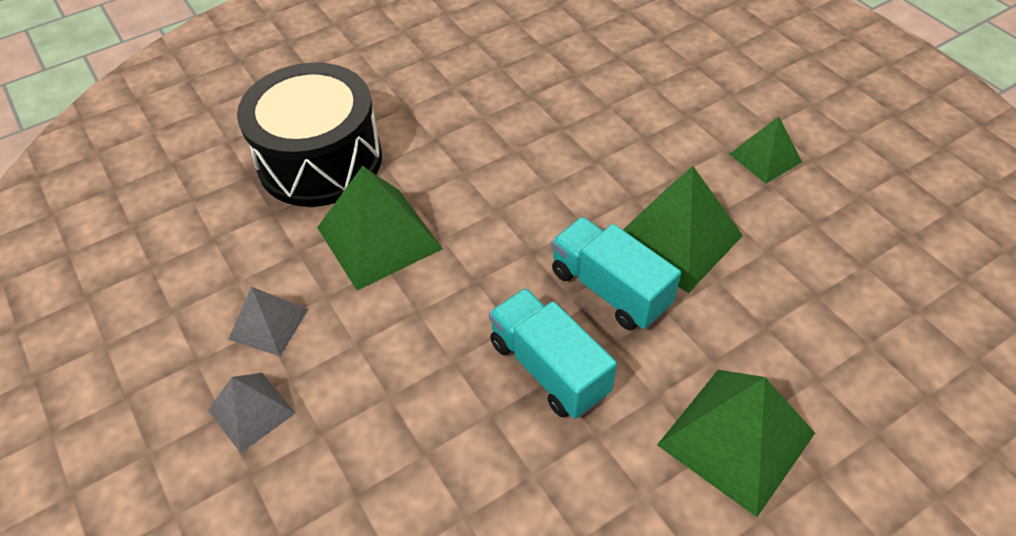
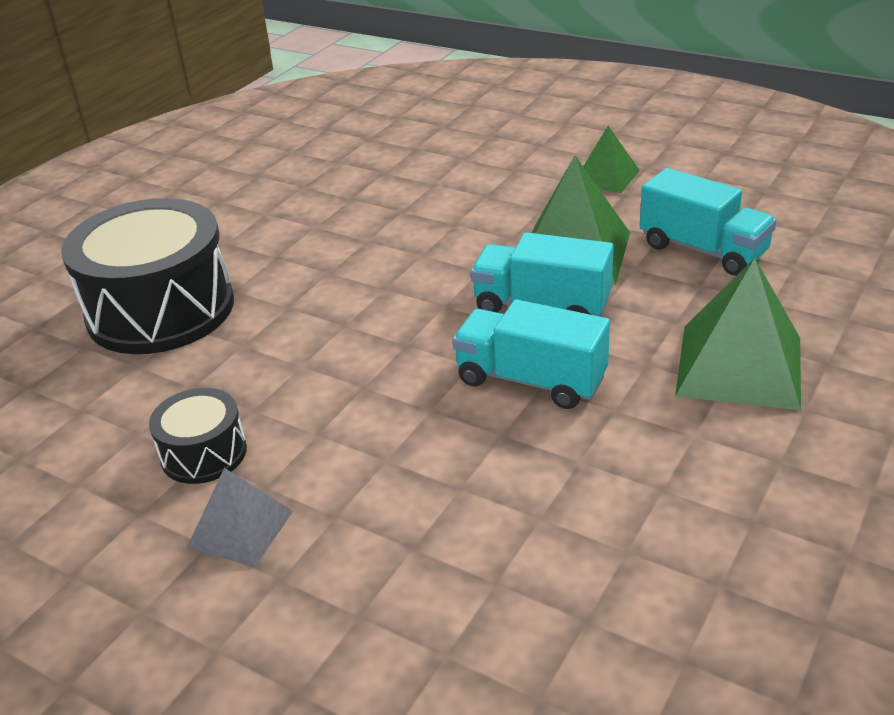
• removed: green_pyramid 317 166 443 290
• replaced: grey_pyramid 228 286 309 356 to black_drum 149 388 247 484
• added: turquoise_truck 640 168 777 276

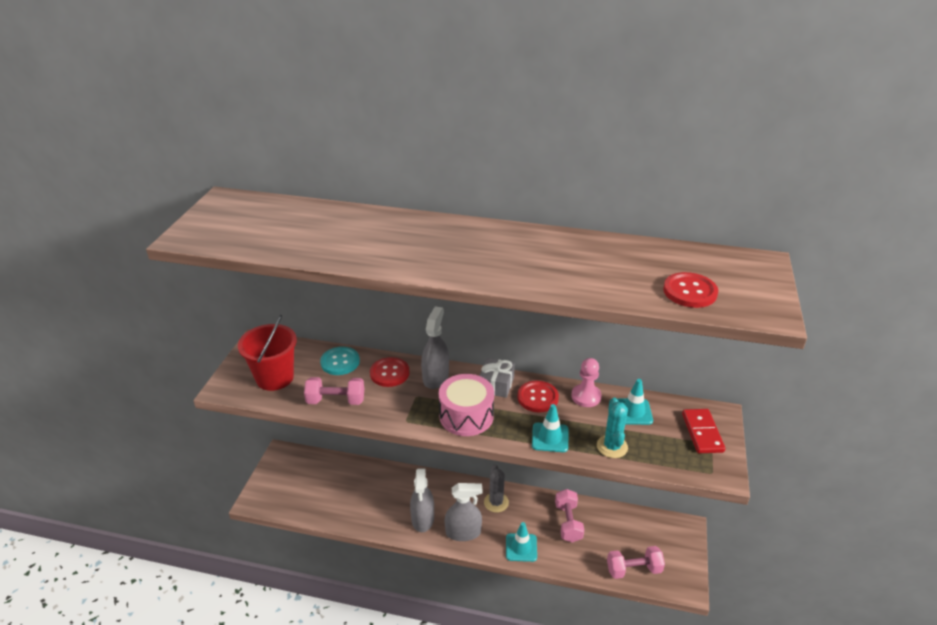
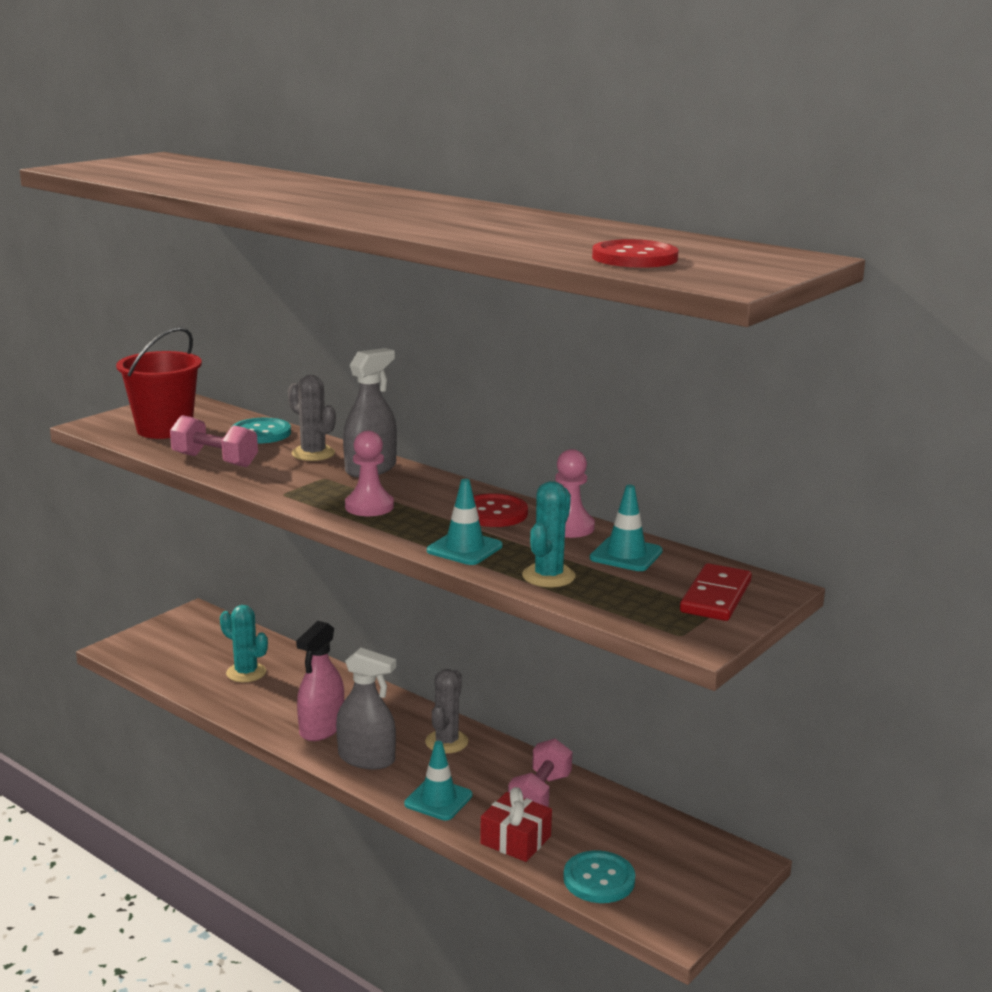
• replaced: red_button 370 357 410 387 to grey_cactus 288 375 336 461
• removed: grey_gift 480 358 515 398
• replaced: pink_drum 439 374 494 436 to pink_pawn 345 431 394 516
• recoloured: grey_spray_bottle 410 468 434 532 to pink_spray_bottle 296 621 344 741
• replaced: pink_dumbbell 607 546 665 579 to turquoise_button 563 851 635 903
• added: turquoise_cactus 220 605 268 682
• added: red_gift 480 787 552 862

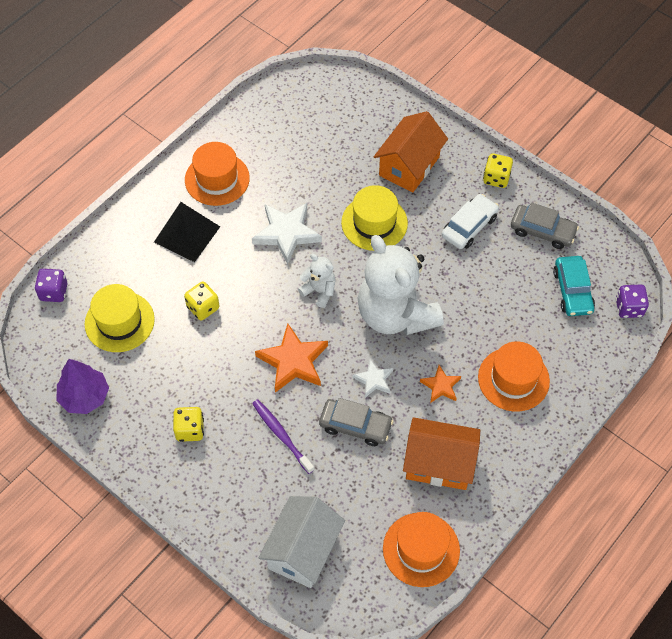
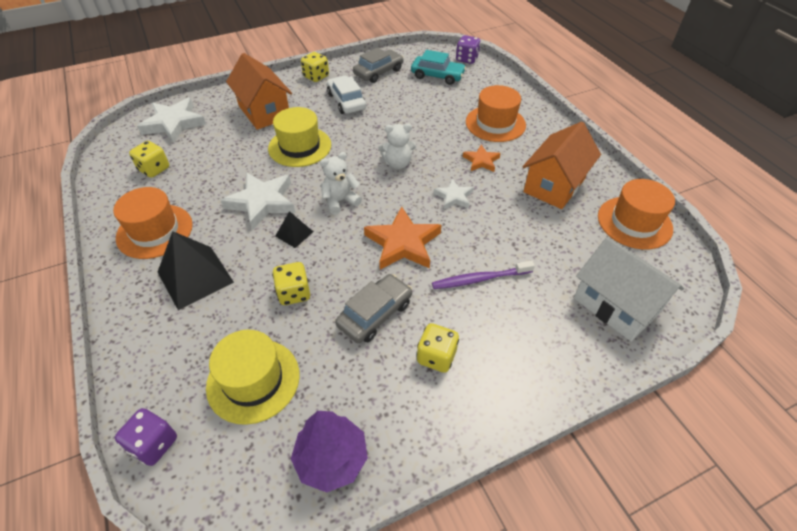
• resized: white_teddy_bear 358 235 444 335 = 378 123 416 169 x0.44
• moved: grey_car 319 398 394 446 to 335 274 412 343
• added: white_star 137 98 206 143
• added: yellow_dice 129 141 169 178
• added: black_pyramid 275 211 313 248

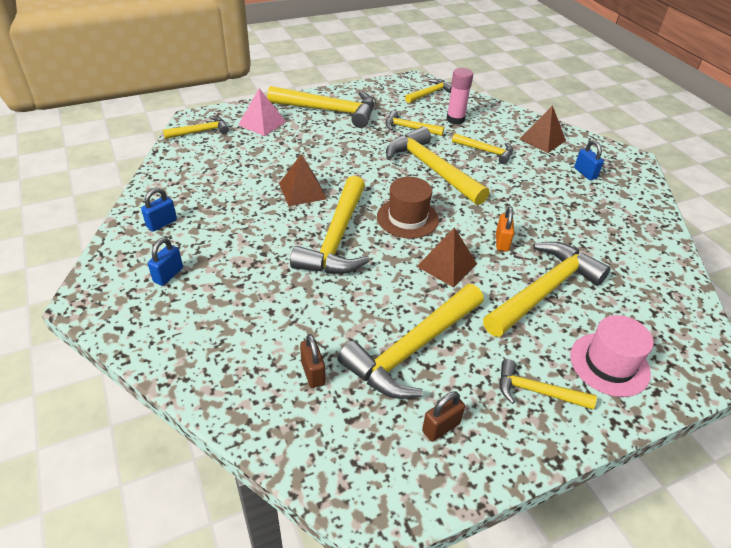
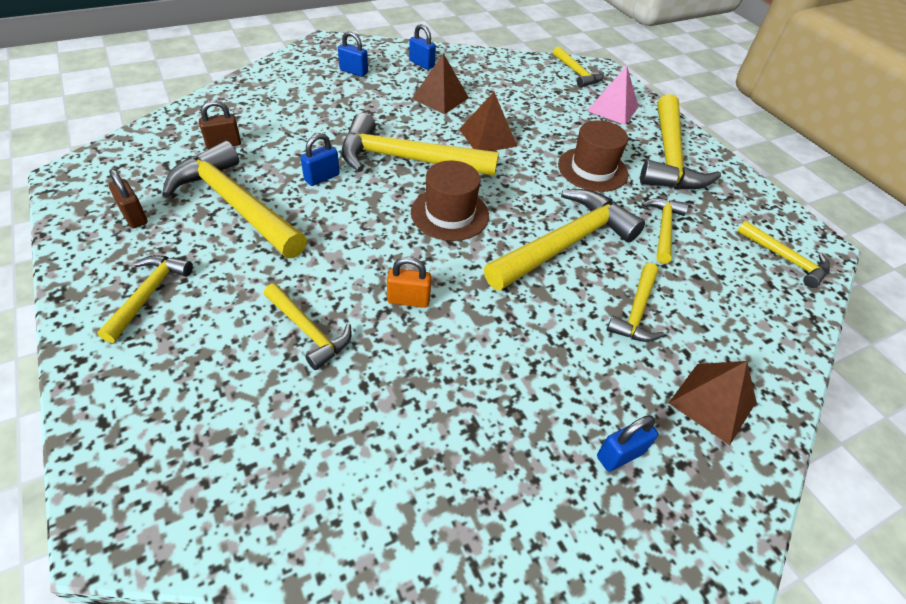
• removed: pink_glue_stick 447 68 473 125
• moved: brown_pyramid 417 227 477 287 to 412 53 469 114
• resized: yellow_hammer 483 242 611 337 = 264 283 352 370 x0.53
• removed: pink_hat 570 315 654 397
• added: brown_hat 558 120 628 192
• added: blue_padlock 301 133 340 186

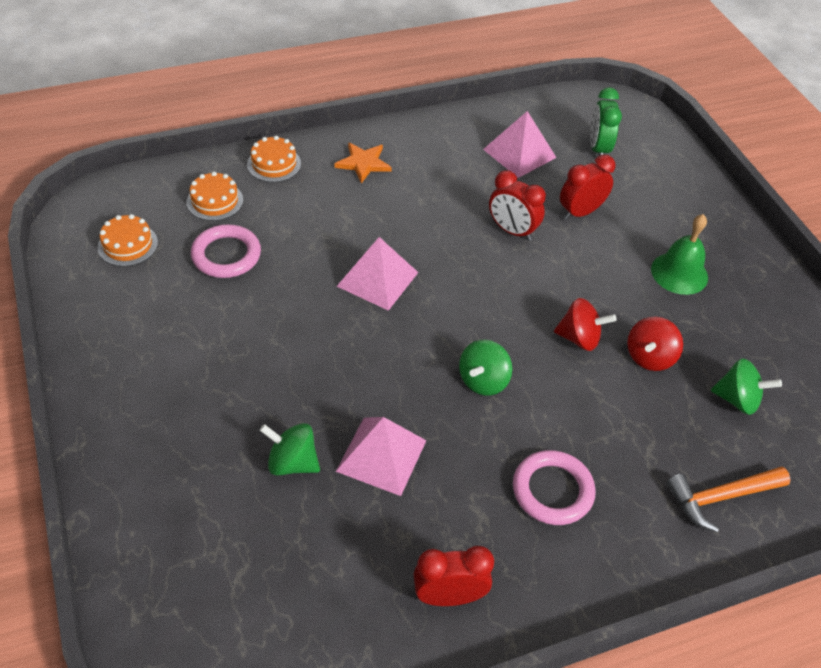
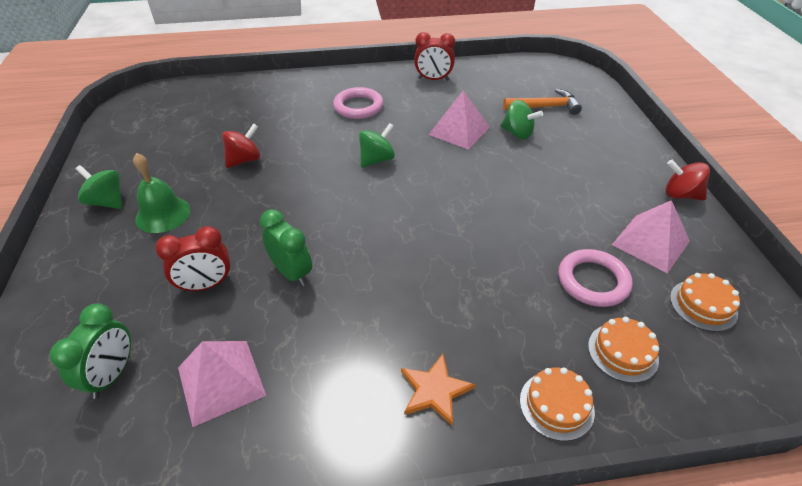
• recoloured: red_clock 489 170 546 241 to green_clock 260 209 312 286
• moved: pink_pyramid 337 237 419 311 to 612 200 690 273
• moved: red_spinning_top 554 298 617 351 to 666 160 710 201
• moved: green_spinning_top 711 358 782 415 to 76 165 122 209
• moved: orange_hammer 667 467 791 532 to 503 89 582 115

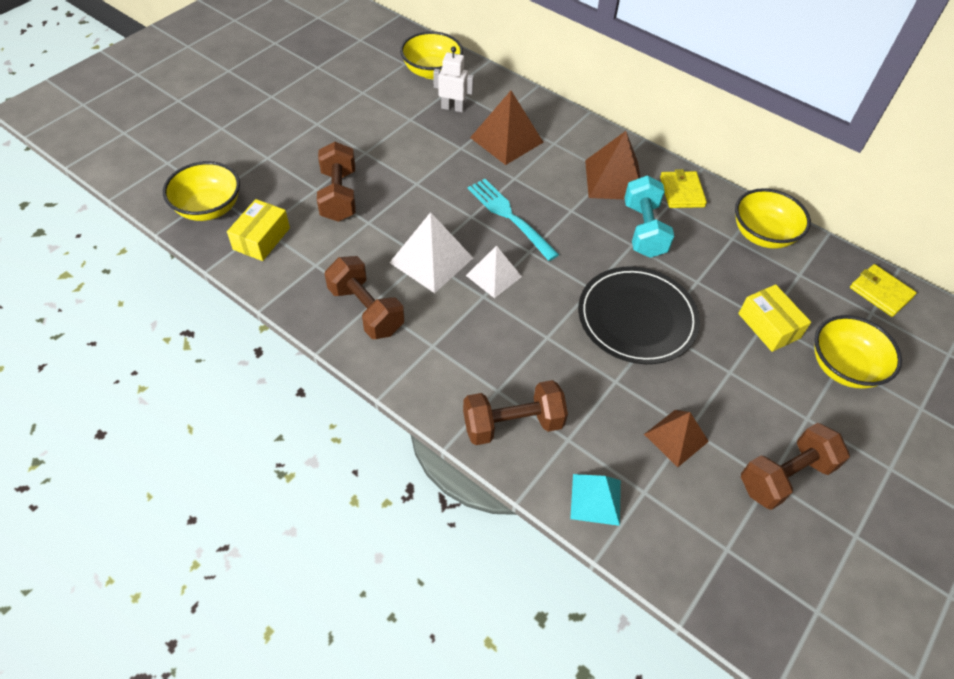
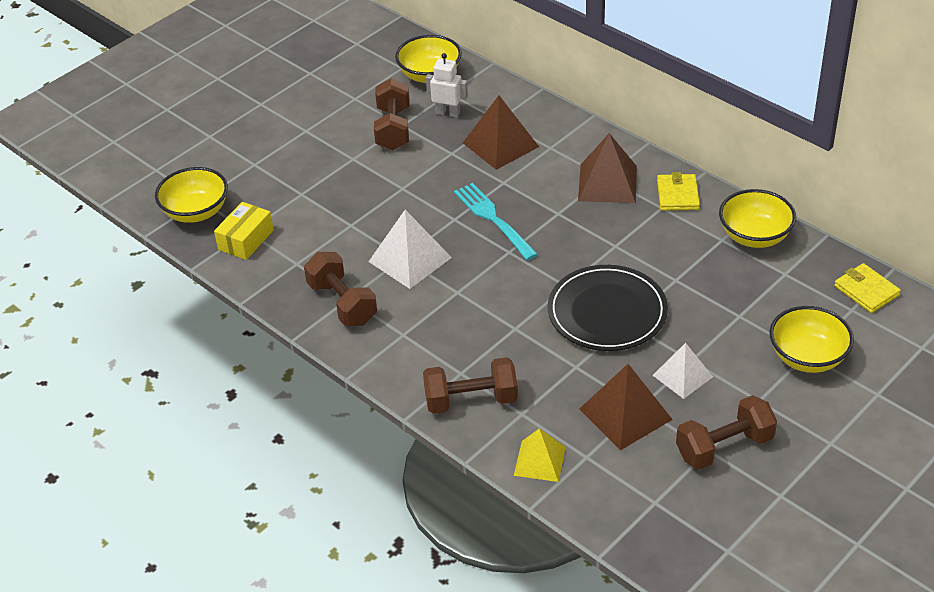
• moved: brown_dumbbell 317 142 355 222 to 374 78 410 150
• removed: turquoise_dumbbell 624 175 674 258
• moved: white_pyramid 466 245 522 298 to 653 343 713 399
• removed: yellow_box 738 284 811 352
• resized: brown_pyramid 644 410 709 467 = 580 364 673 450 x1.51
• recoloured: turquoise_pyramid 570 474 621 526 to yellow_pyramid 514 428 566 482

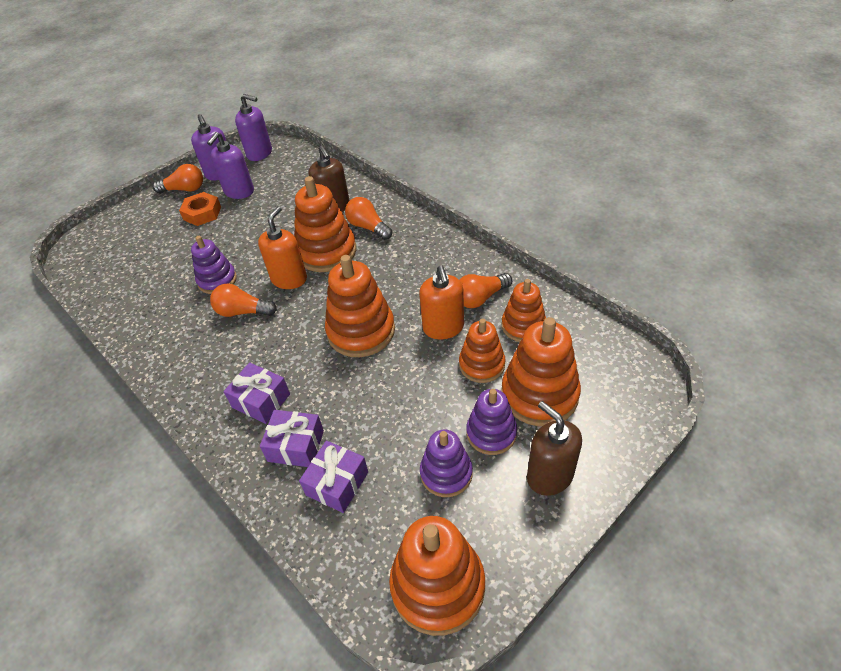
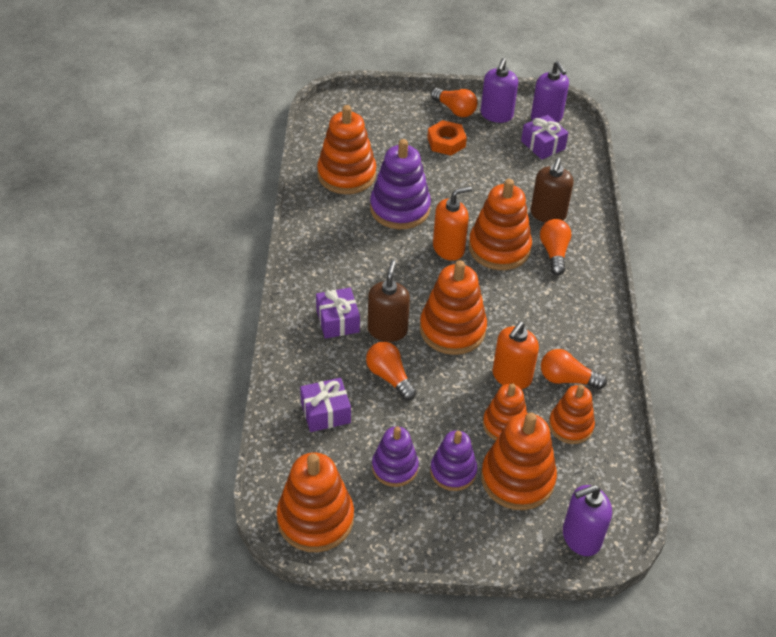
• moved: purple_soap_dispenser 207 132 254 199 to 563 485 612 556
• resized: purple_stacking_toy 191 236 237 294 = 370 139 431 229 x1.59
• moved: orange_light_bulb 210 284 277 317 to 366 342 417 400
• moved: brown_soap_dispenser 527 401 582 496 to 368 260 410 342
• moved: purple_gift 260 410 324 467 to 521 114 568 160
• added: orange_stacking_toy 317 105 376 194

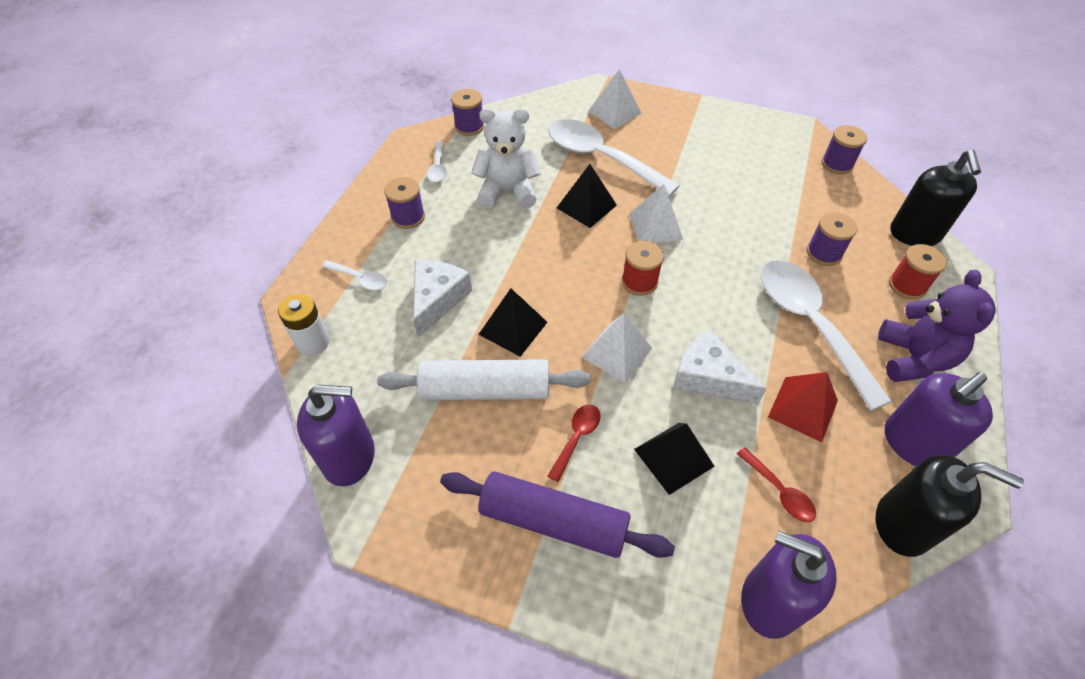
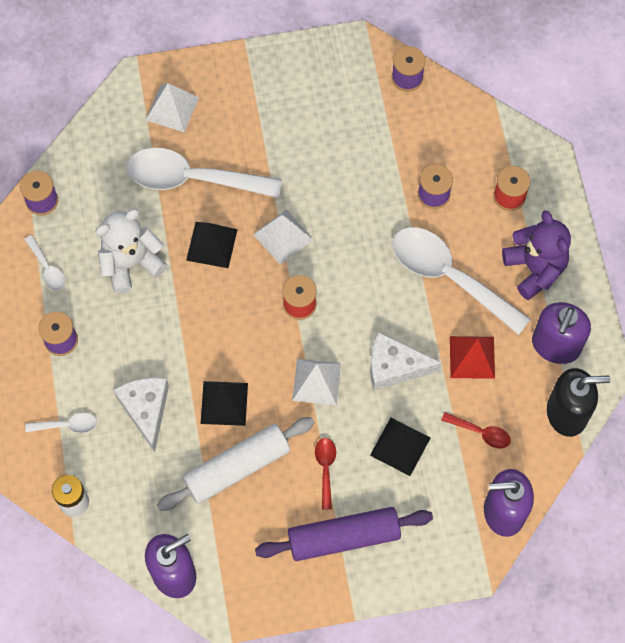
• removed: black_soap_dispenser 890 150 981 246

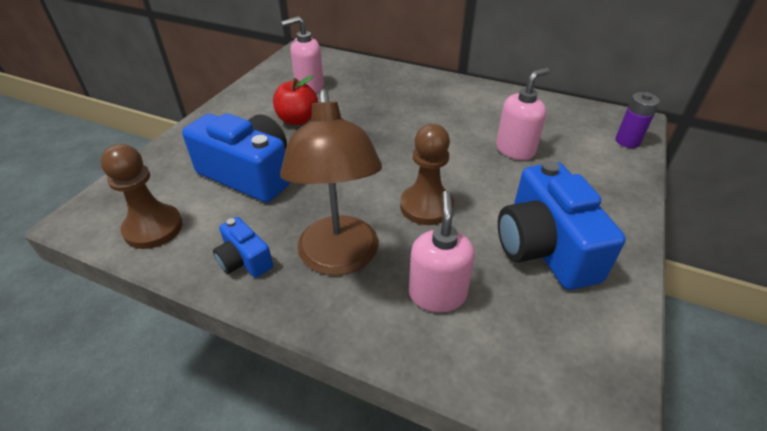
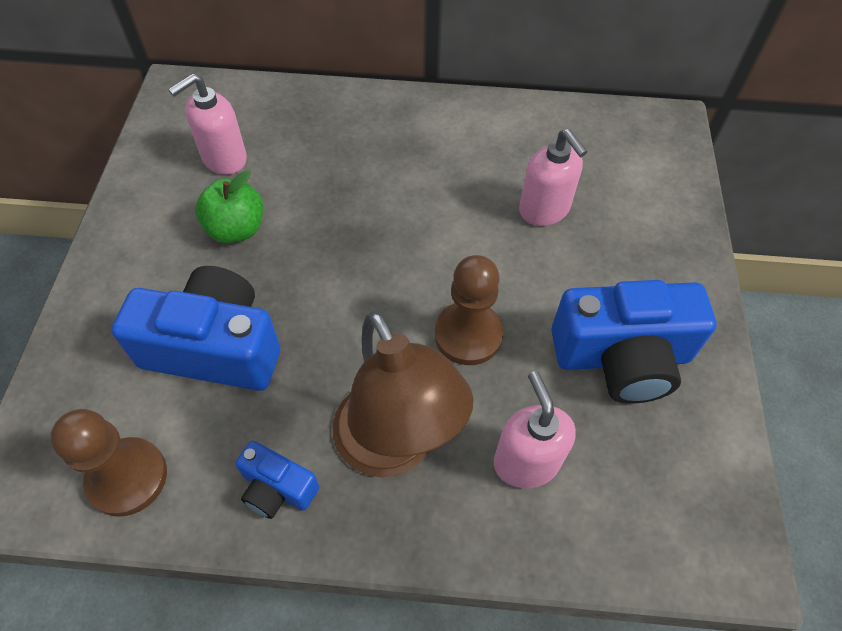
• turned: pink_soap_dispenser 496 68 549 160 = 519 129 587 226 120 degrees clockwise
• recoloured: red_apple 273 75 318 125 to green_apple 195 170 263 243
• removed: purple_battery 616 92 660 148
• turned: blue_camera 498 161 626 290 = 551 280 717 403 60 degrees counterclockwise

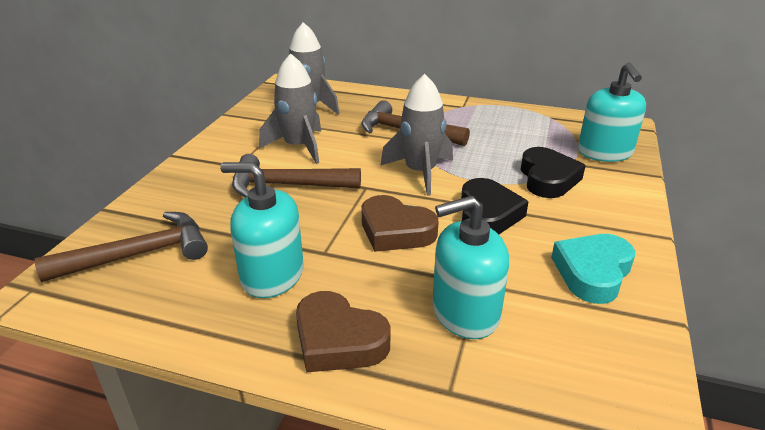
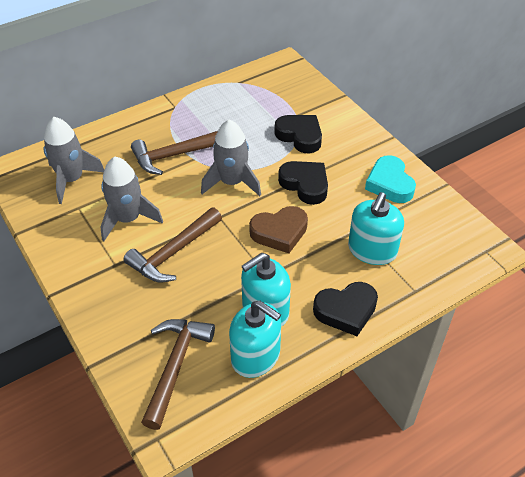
• moved: turquoise_soap_dispenser 578 62 646 162 to 229 300 281 378
• recoloured: brown_heart 296 291 391 372 to black_heart 313 282 378 336

